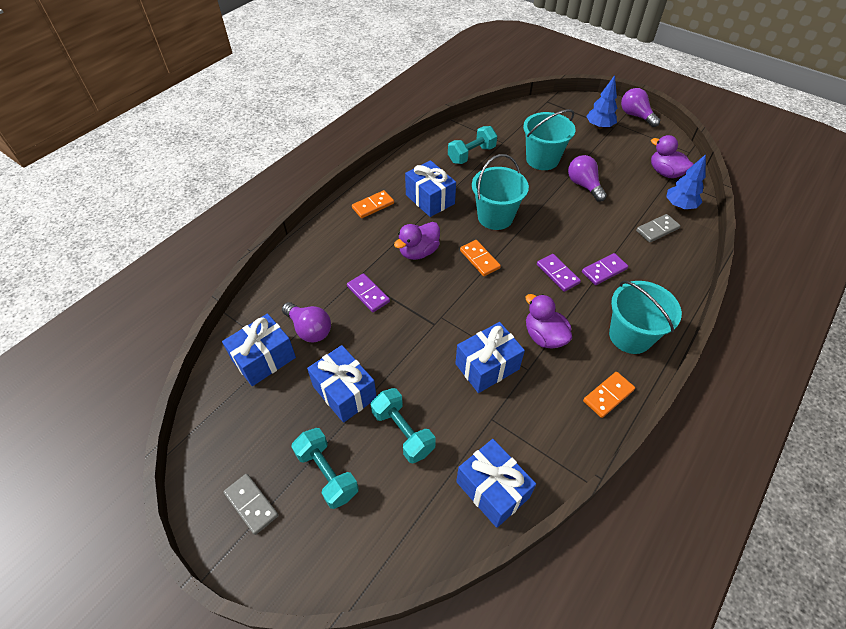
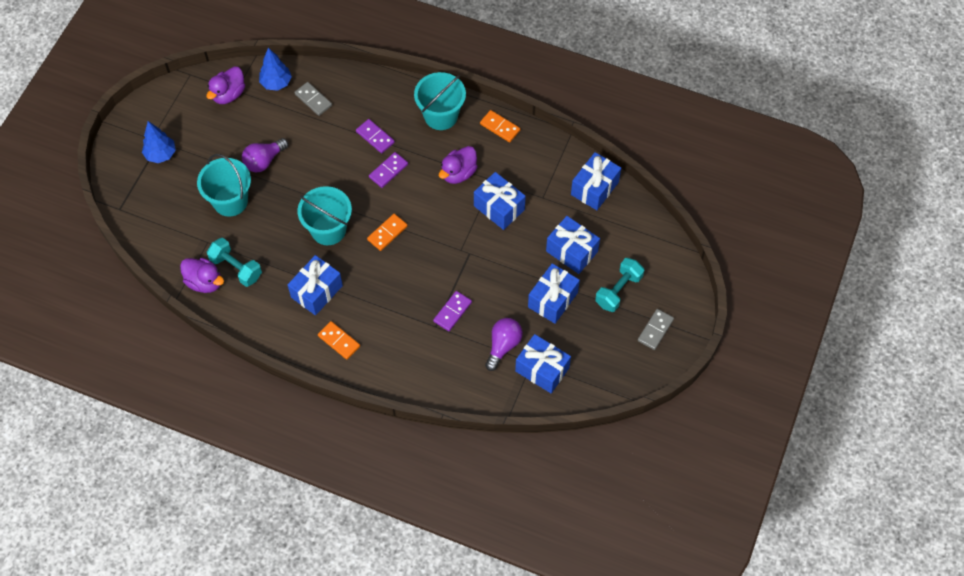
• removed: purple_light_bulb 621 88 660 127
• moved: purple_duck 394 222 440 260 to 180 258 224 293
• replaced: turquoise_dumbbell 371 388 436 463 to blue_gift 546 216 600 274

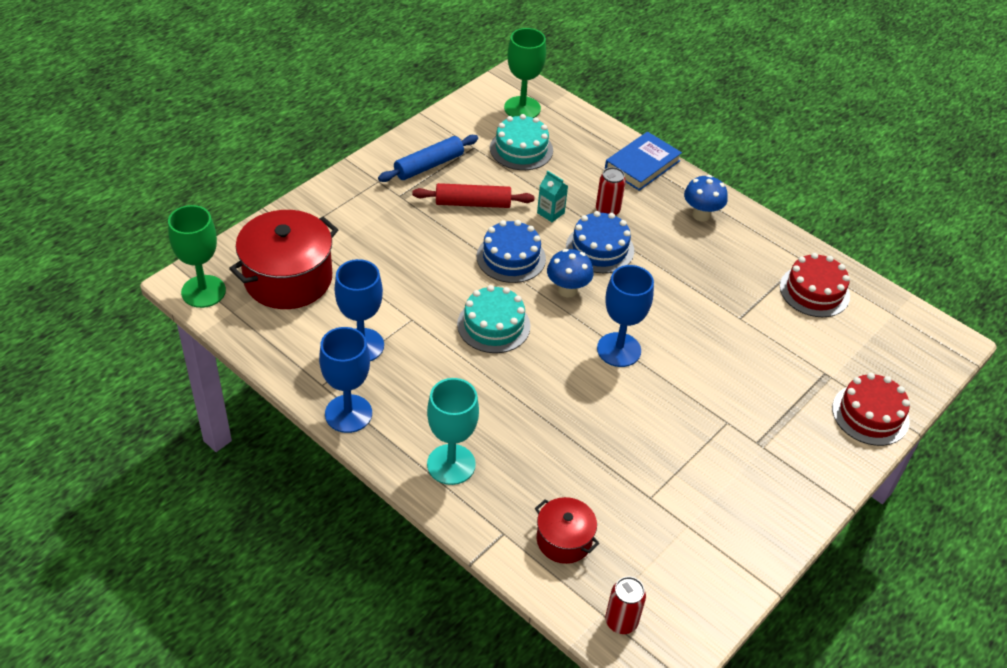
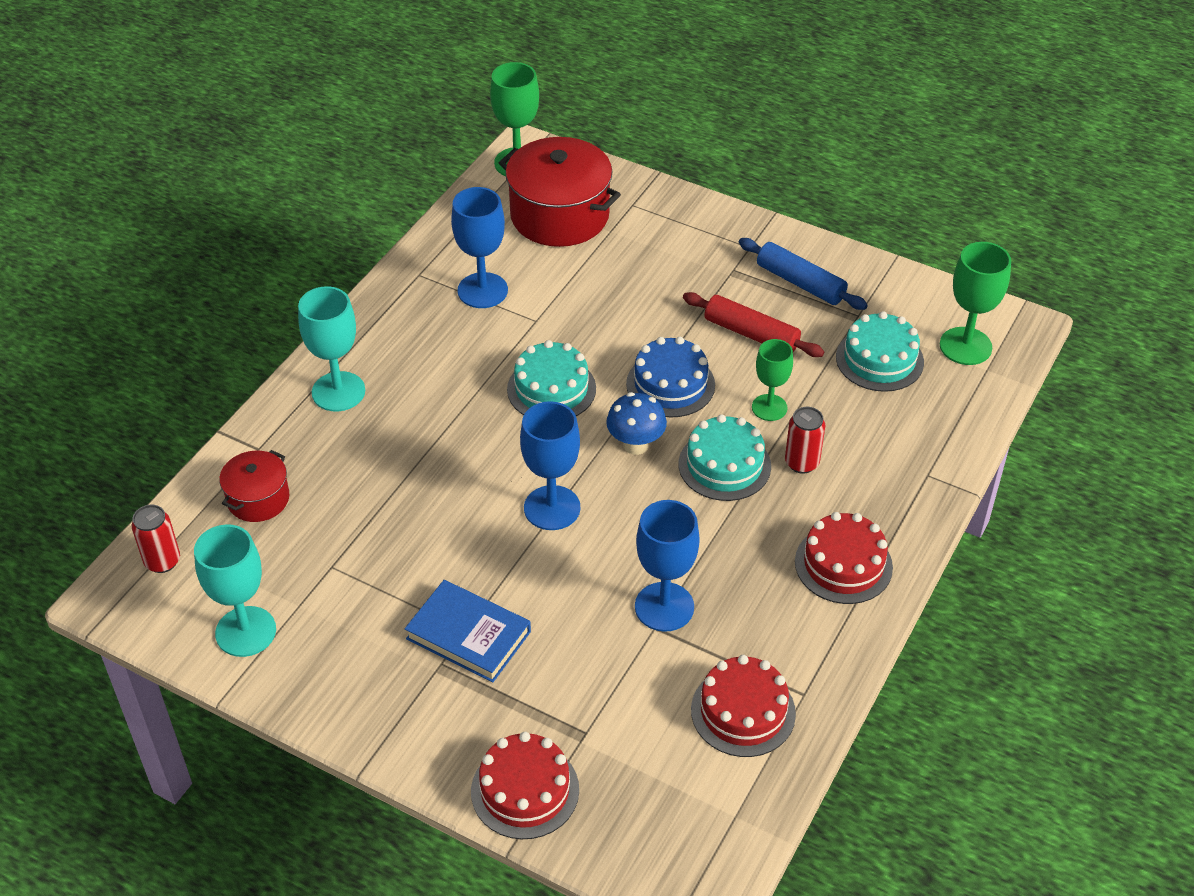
• moved: blue_book 605 132 682 191 to 405 580 531 683
• replaced: turquoise_carton 537 171 568 222 to green_goblet 752 339 793 421
• replaced: blue_mushroom 684 175 728 221 to red_cake 795 512 893 604
• turned: red_rolling_pin 412 183 534 208 = 683 292 824 357 45 degrees counterclockwise
• recoloured: blue_cake 566 211 634 273 to turquoise_cake 679 414 771 501
• moved: blue_goblet 319 327 372 433 to 635 500 700 632
• added: turquoise_goblet 194 524 276 657

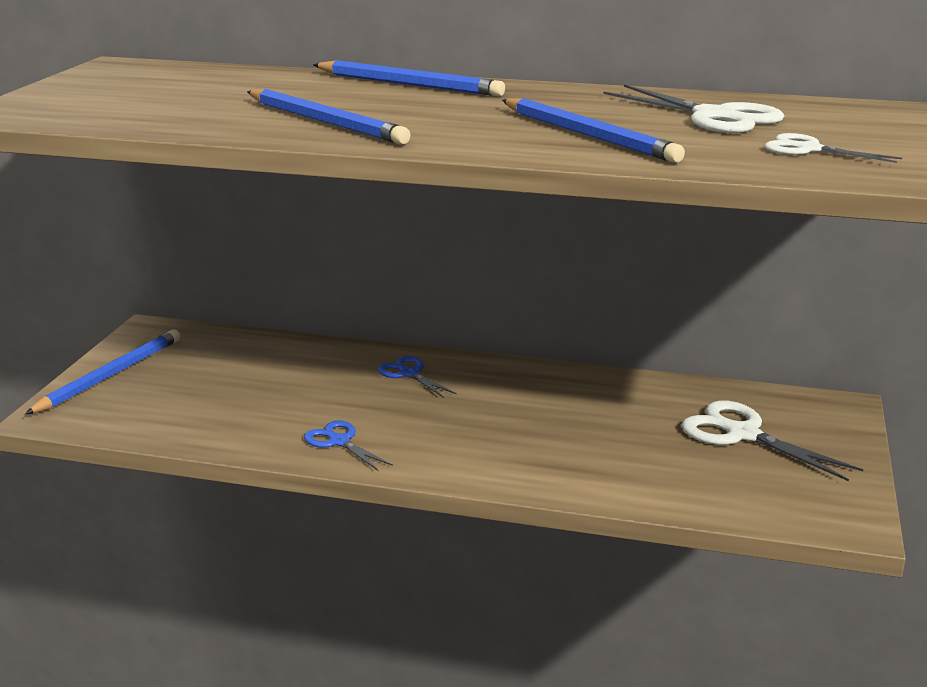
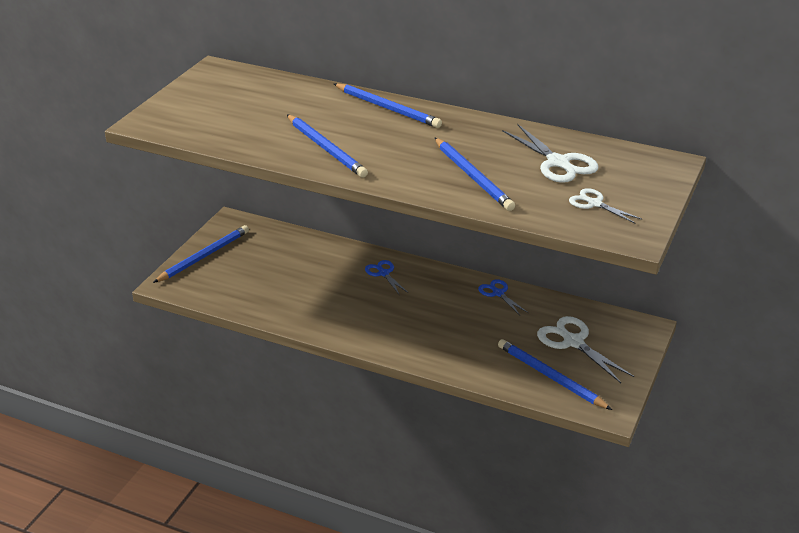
• moved: blue_scissors 304 420 393 471 to 478 279 528 315
• added: blue_pencil 498 339 612 410

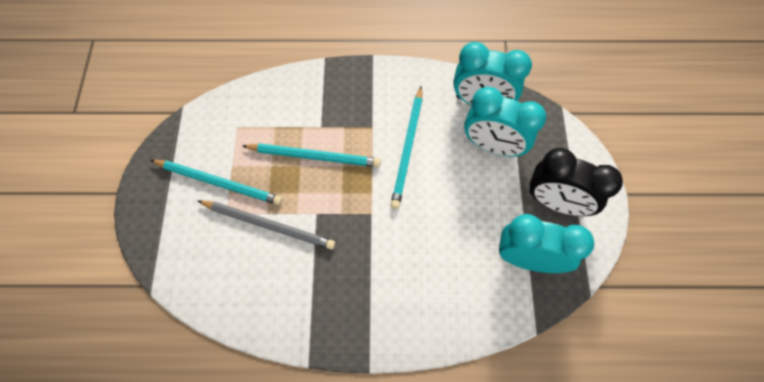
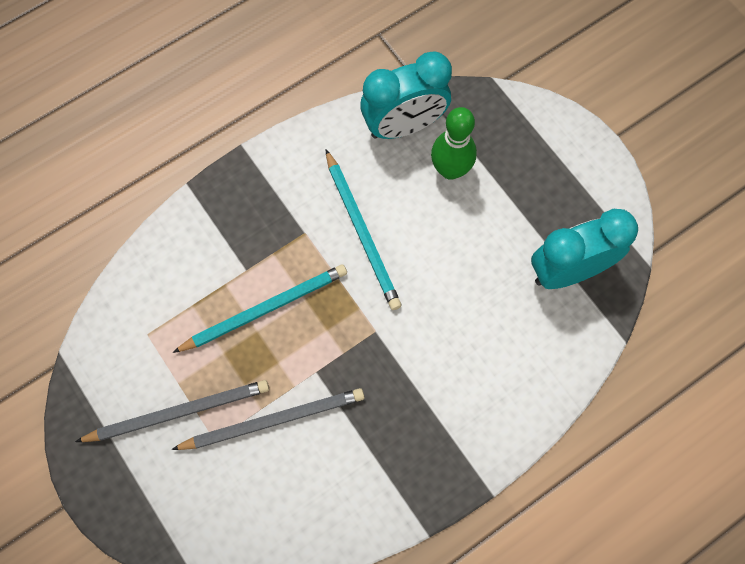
• replaced: turquoise_clock 464 87 546 157 to green_bowling_pin 431 107 477 180
• removed: black_clock 529 148 623 216
• recoloured: turquoise_pencil 151 160 282 205 to grey_pencil 75 380 269 442

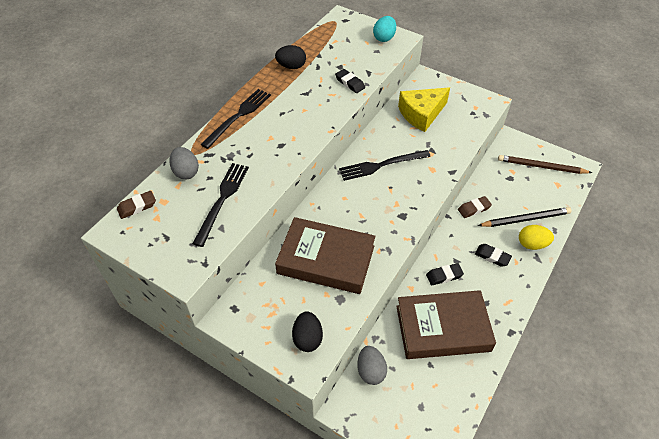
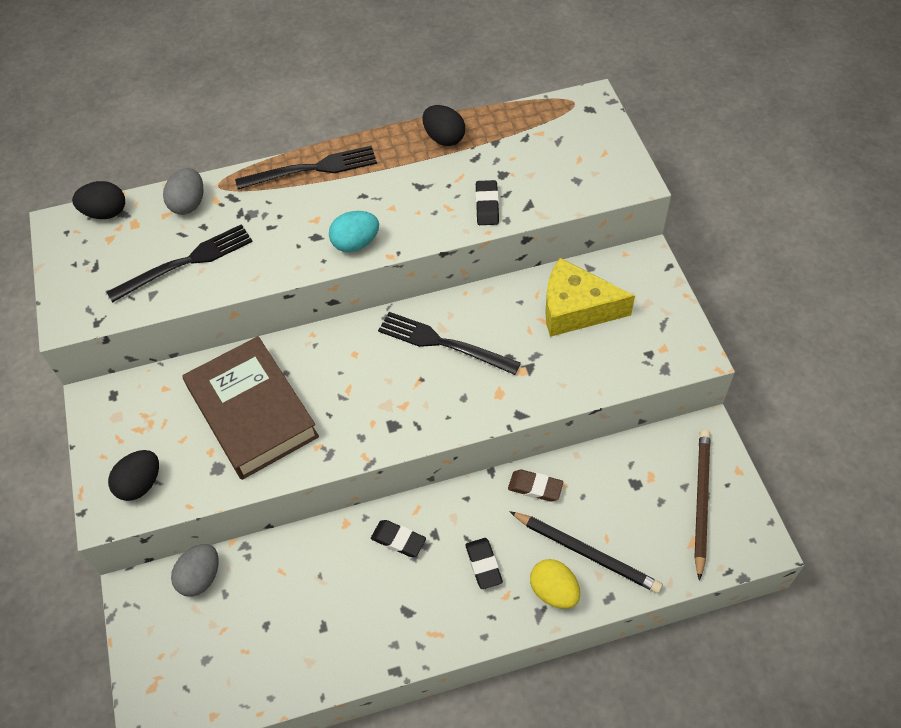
• moved: turquoise_egg 373 16 396 42 to 329 211 379 252
• turned: brown_pencil 498 155 592 174 = 694 430 710 581 45 degrees clockwise
• replaced: brown_eraser 117 191 156 219 to black_egg 72 181 125 219
• removed: brown_book 396 290 496 359

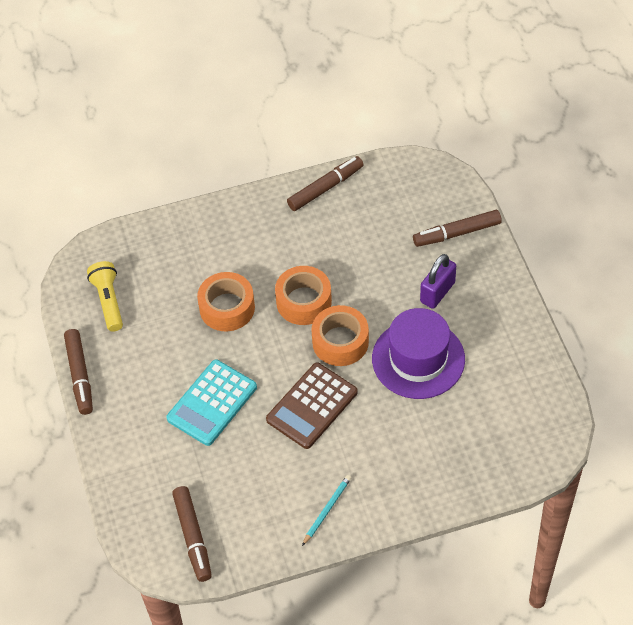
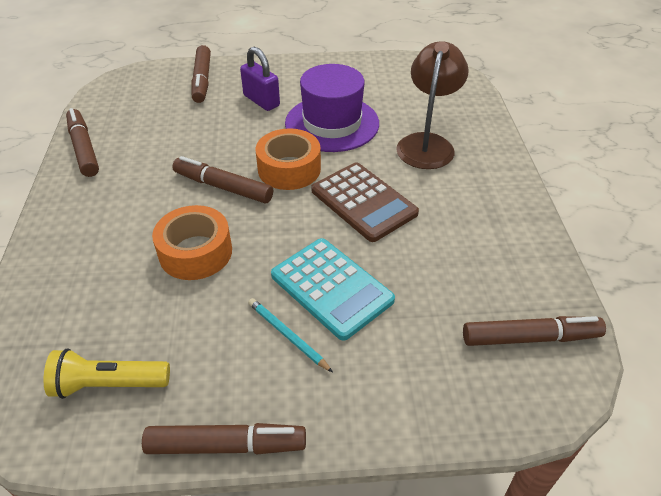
• replaced: orange_tape 275 266 332 325 to brown_marker 172 156 273 203
• moved: turquoise_pencil 302 475 351 546 to 248 298 333 372
• added: brown_lamp 396 41 469 169

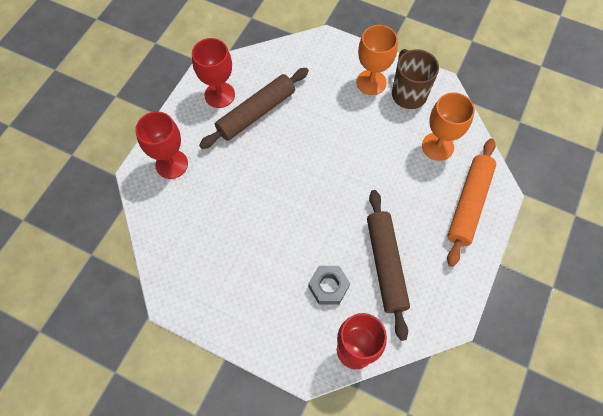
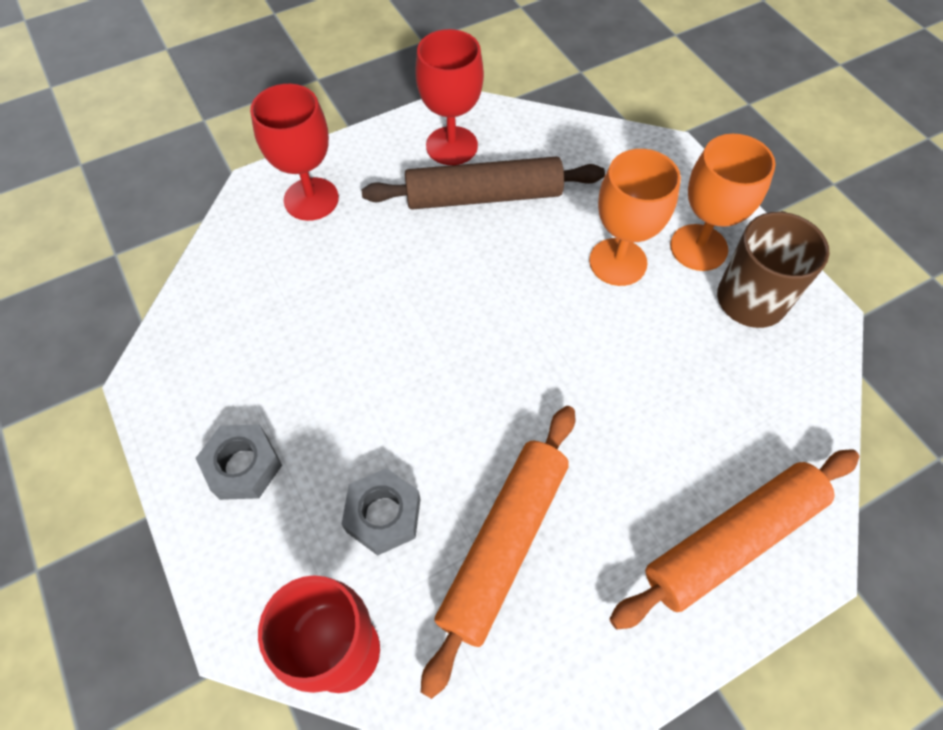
• moved: orange_goblet 422 92 475 161 to 589 149 681 286
• recoloured: brown_rolling_pin 367 190 410 341 to orange_rolling_pin 421 406 575 699
• added: grey_nut 196 424 282 500

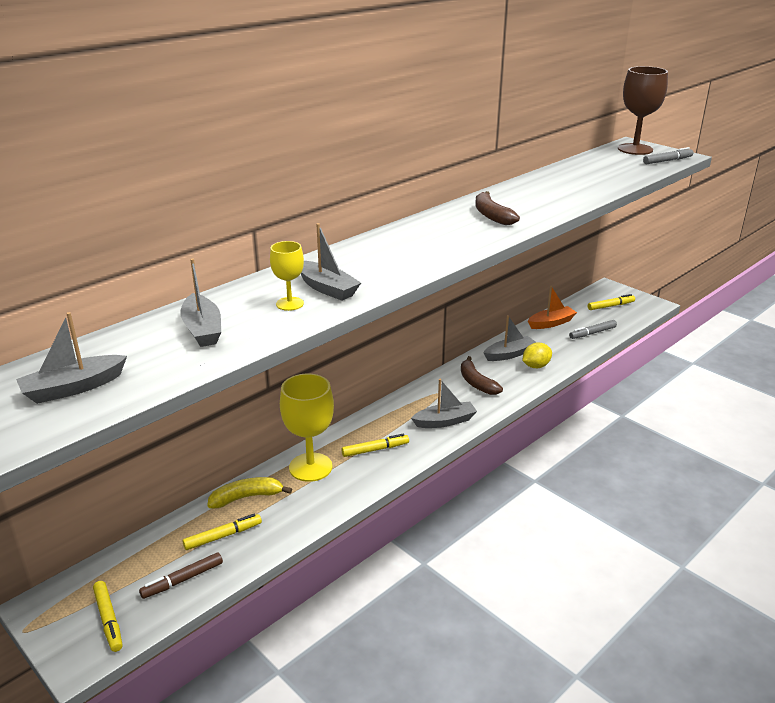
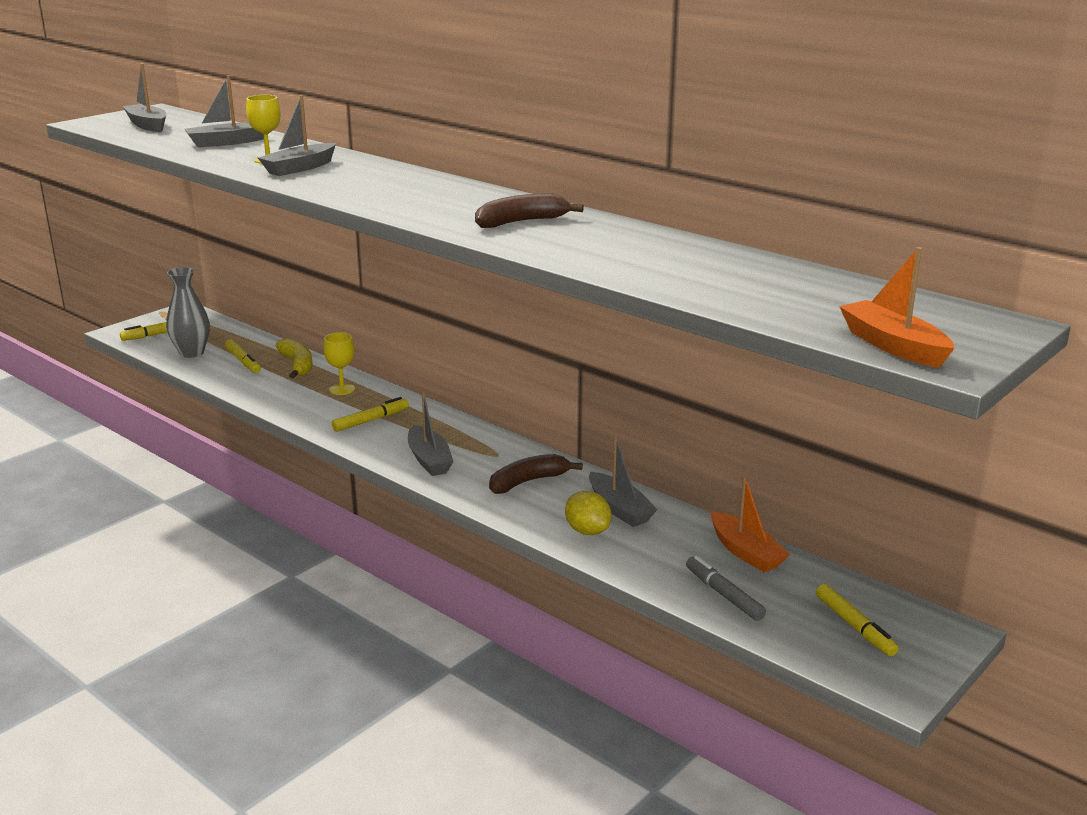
• removed: brown_goblet 618 66 668 155
• replaced: grey_marker 643 147 694 164 to orange_boat 839 247 955 368
• resized: yellow_goblet 280 374 334 482 = 324 332 355 395 x0.52
• turned: yellow_marker 341 434 409 457 = 332 397 409 432 105 degrees counterclockwise
• replaced: brown_marker 139 552 223 599 to grey_vase 166 267 210 358

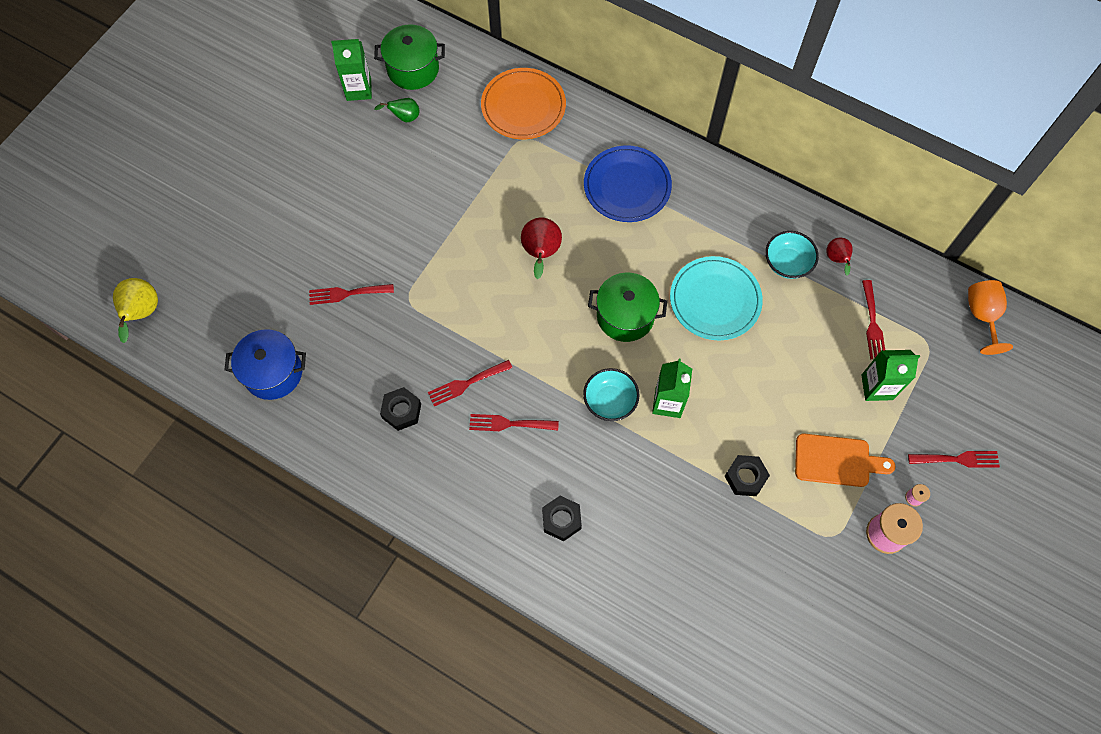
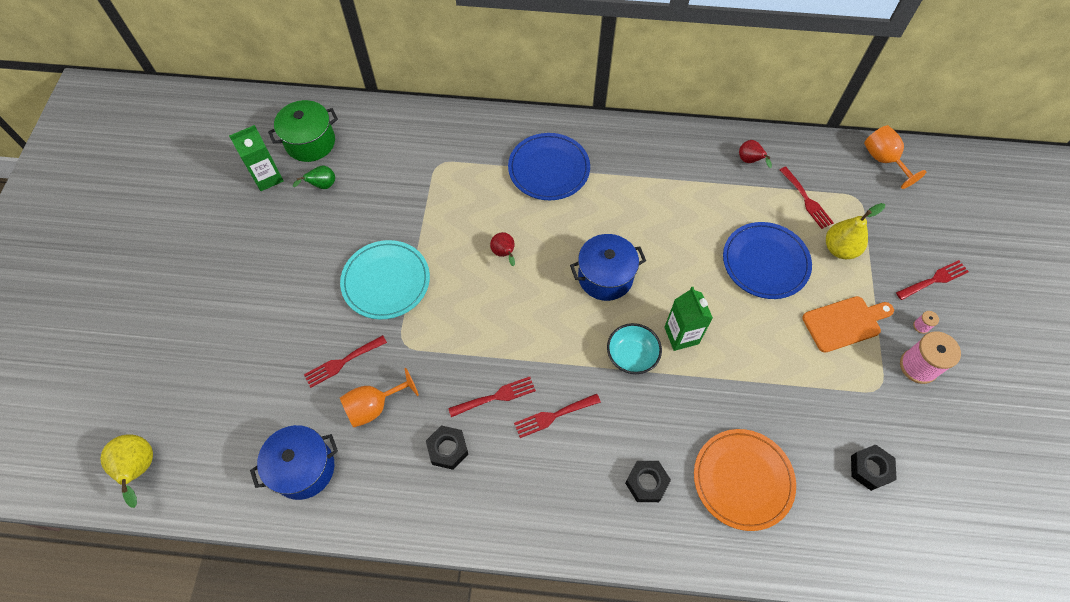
• moved: orange_plate 481 68 566 139 to 694 429 796 531
• resized: red_pear 521 218 562 279 = 490 232 515 266 x0.62
• removed: turquoise_bowl 765 231 819 279
• moved: turquoise_plate 670 256 763 341 to 340 240 430 319
• recoloured: green_pot 588 273 667 342 to blue_pot 570 234 646 301
• replaced: green_carton 861 350 920 401 to yellow_pear 826 203 885 259
• turned: red_fork 428 360 512 406 = 448 377 536 417 150 degrees counterclockwise
• moved: black_nut 725 455 770 496 to 851 444 897 491
• added: blue_plate 723 222 812 299
• added: orange_goblet 340 368 419 428

